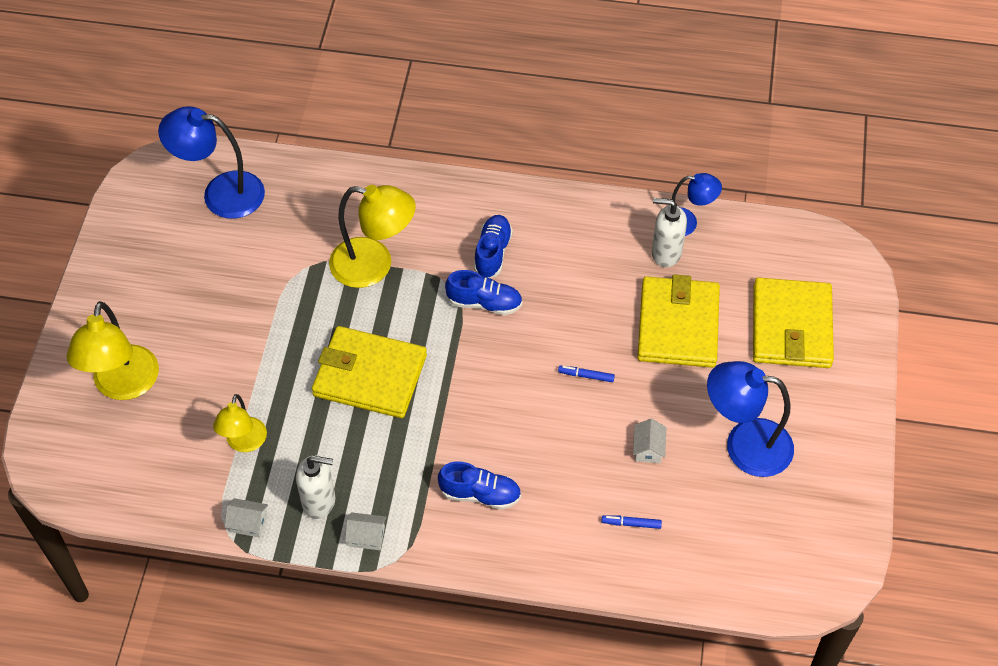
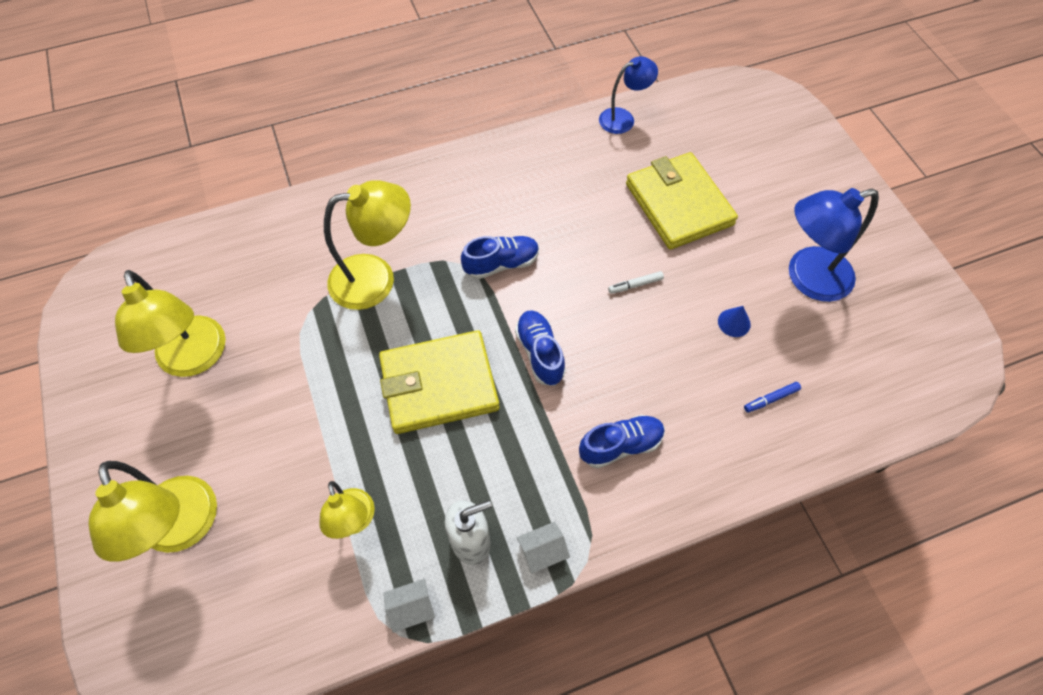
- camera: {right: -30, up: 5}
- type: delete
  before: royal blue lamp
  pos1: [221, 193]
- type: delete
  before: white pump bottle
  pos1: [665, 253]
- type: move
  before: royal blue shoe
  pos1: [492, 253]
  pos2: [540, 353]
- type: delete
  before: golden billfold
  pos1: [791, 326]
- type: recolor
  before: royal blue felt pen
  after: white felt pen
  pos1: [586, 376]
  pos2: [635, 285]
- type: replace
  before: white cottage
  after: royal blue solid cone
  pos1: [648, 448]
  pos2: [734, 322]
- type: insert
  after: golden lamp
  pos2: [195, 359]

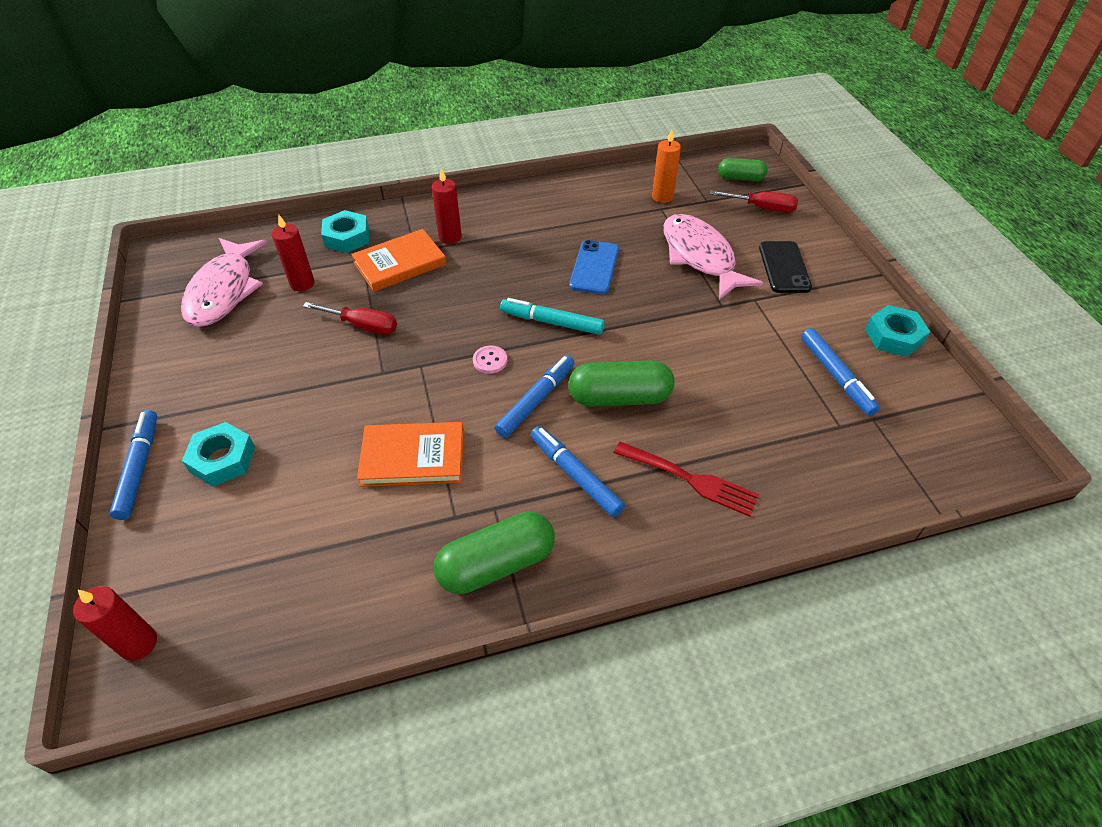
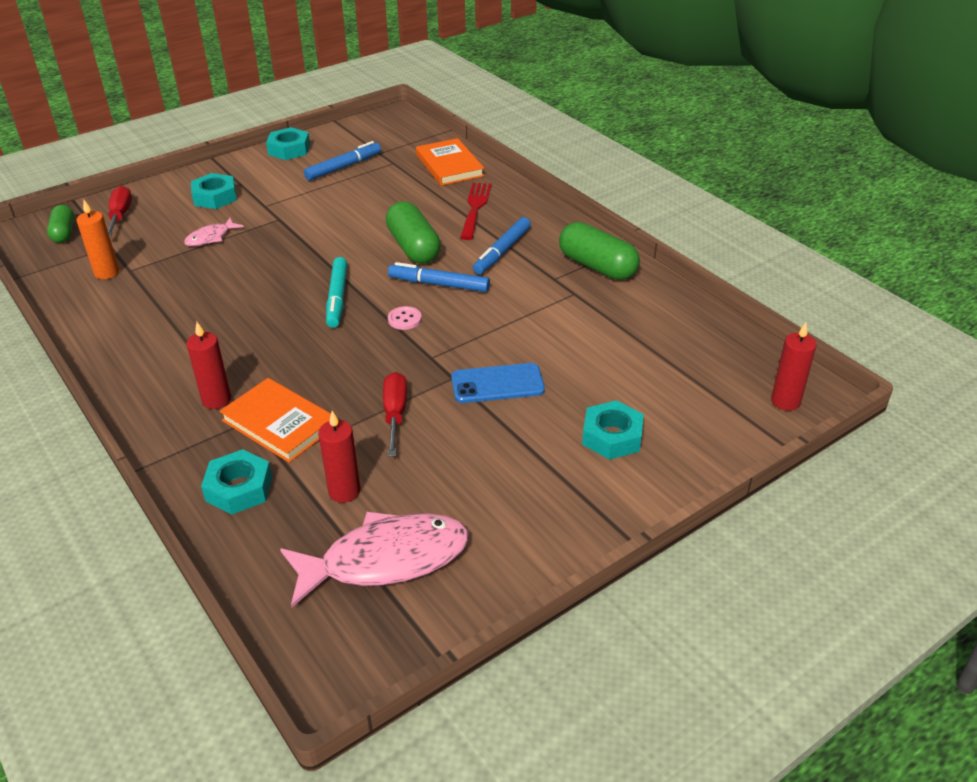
- camera: {right: -110, up: -10}
- type: resize
  before: pink fish
  pos1: [700, 257]
  pos2: [210, 238]
  scale: 0.48
- type: move
  before: royal blue phone
  pos1: [594, 267]
  pos2: [497, 384]
- type: replace
  before: jet-black phone
  after: turquoise hexagon nut
  pos1: [784, 267]
  pos2: [215, 197]
- type: delete
  before: royal blue felt pen
  pos1: [139, 469]
- type: move
  before: orange hardcover
  pos1: [413, 457]
  pos2: [449, 165]

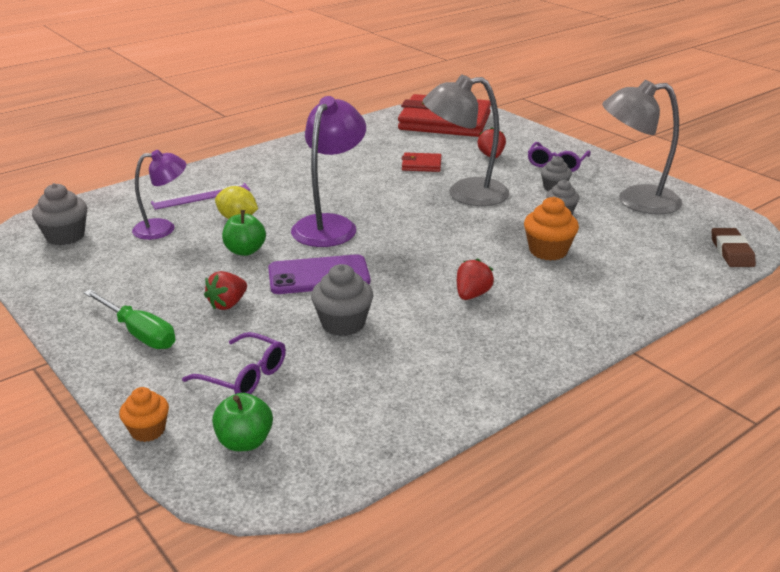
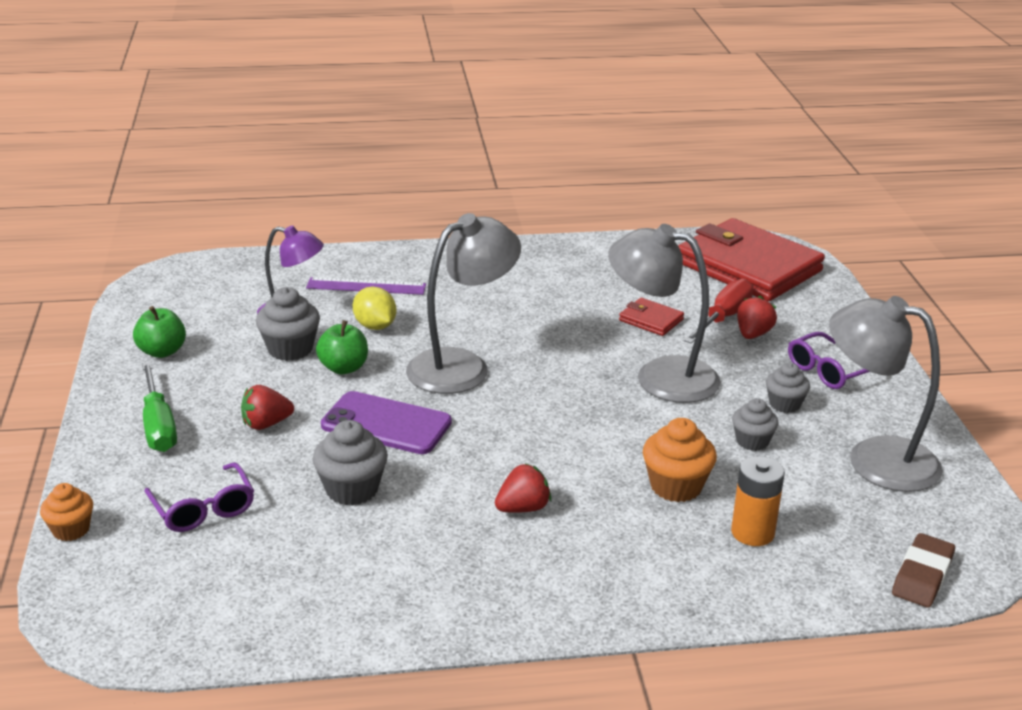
- camera: {right: 30, up: 0}
- type: recolor
  before: royal purple lamp
  after: ash-grey lamp
  pos1: [330, 225]
  pos2: [462, 366]
- type: move
  before: ash-grey muffin
  pos1: [65, 236]
  pos2: [290, 349]
- type: move
  before: green apple fruit
  pos1: [244, 442]
  pos2: [162, 351]
- type: insert
  after: crimson screwdriver
  pos2: [723, 318]
- type: insert
  after: orange AA battery
  pos2: [752, 532]

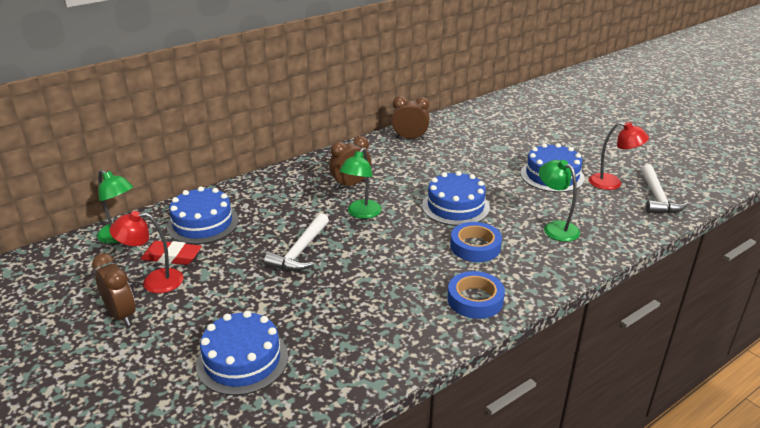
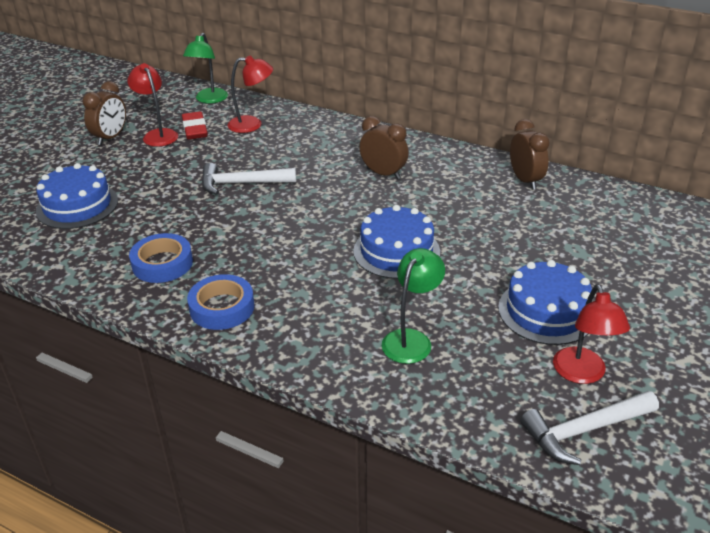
- camera: {right: 65, up: 5}
- type: delete
  before: green lamp
  pos1: [361, 213]
- type: replace
  before: royal blue gateau
  after: crimson lamp
  pos1: [203, 223]
  pos2: [252, 125]
- type: move
  before: royal blue roll of tape
  pos1: [475, 246]
  pos2: [162, 263]

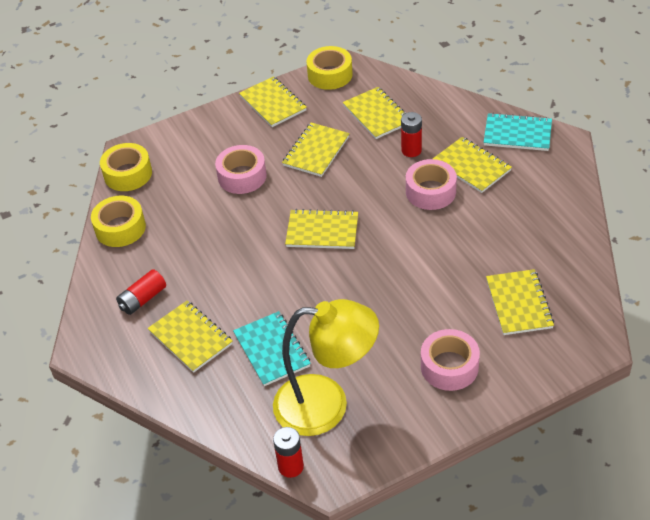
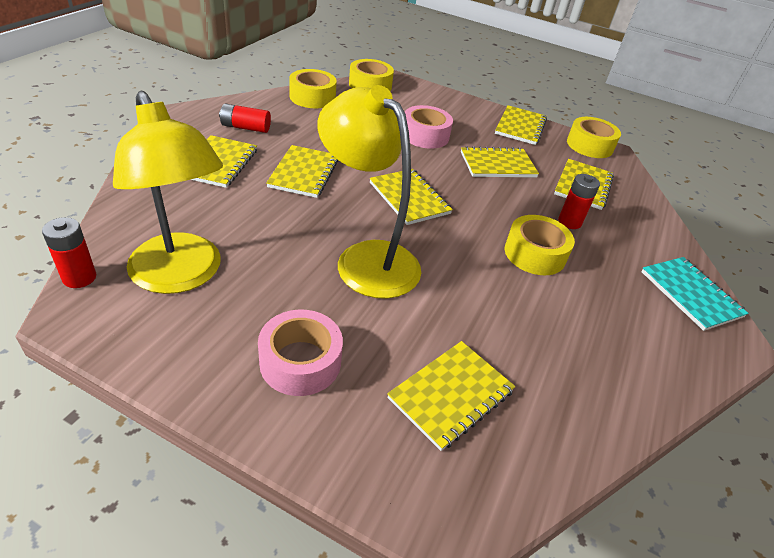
- camera: {right: 45, up: -5}
- type: move
  before: golden notepad
  pos1: [471, 166]
  pos2: [304, 173]
- type: recolor
  before: pink roll of tape
  after: golden roll of tape
  pos1: [430, 191]
  pos2: [534, 254]
- type: delete
  before: turquoise notepad
  pos1: [271, 350]
- type: insert
  after: golden lamp
  pos2: [367, 258]

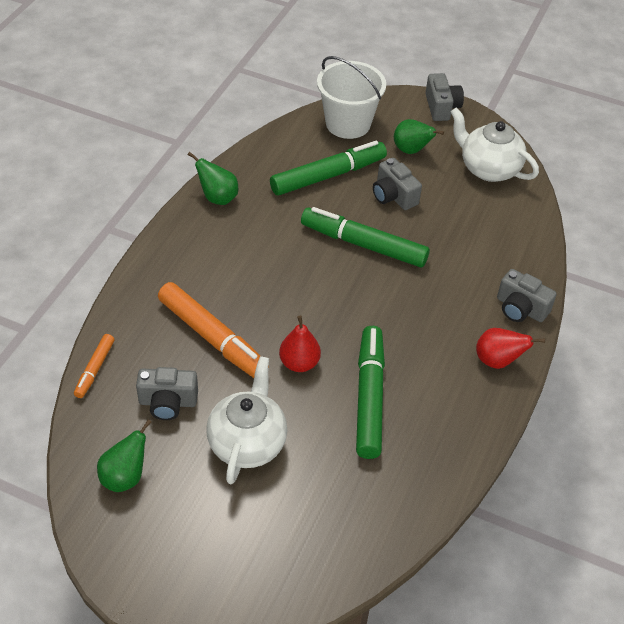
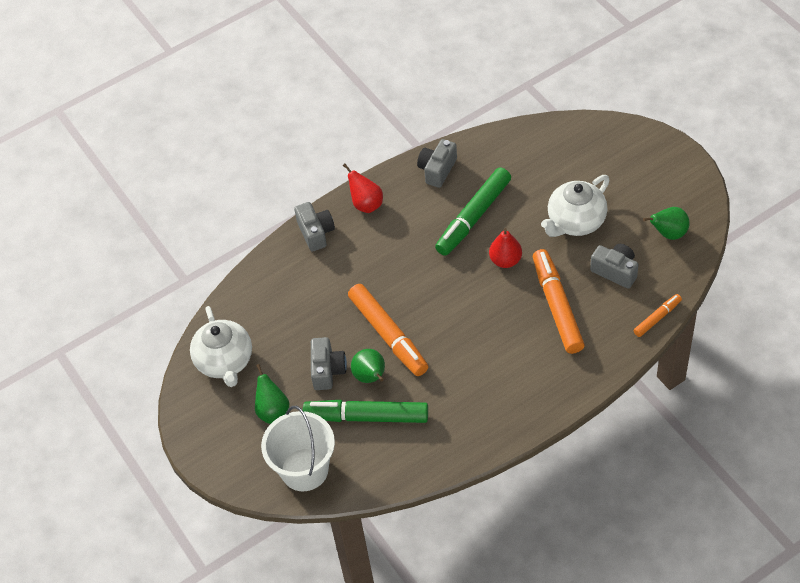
- camera: {right: -140, up: 5}
- type: move
  before: ash-grey photo camera
  pos1: [441, 107]
  pos2: [437, 170]
- type: move
  before: green pear fruit
  pos1: [217, 198]
  pos2: [371, 377]
- type: recolor
  before: green felt pen
  after: orange felt pen
  pos1: [363, 244]
  pos2: [388, 335]

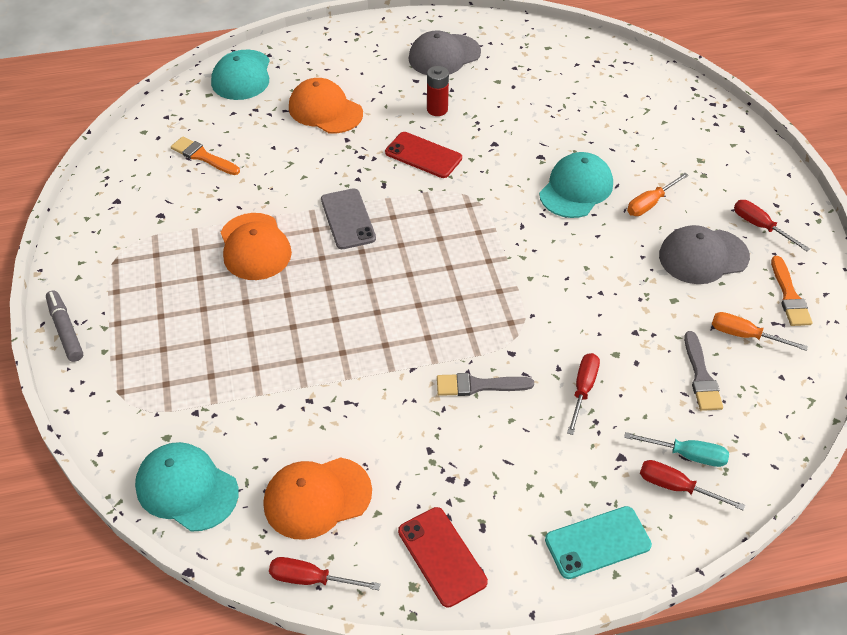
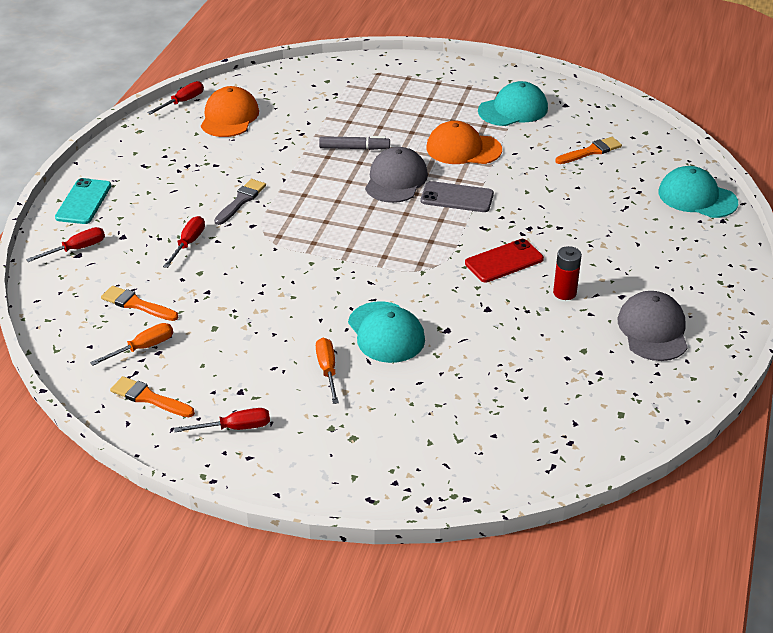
- camera: {right: 120, up: -10}
- type: delete
  before: orange cap
  pos1: [325, 110]
- type: move
  before: ash-grey cap
  pos1: [703, 256]
  pos2: [396, 180]
- type: move
  before: ash-grey felt pen
  pos1: [66, 330]
  pos2: [354, 148]
- type: recolor
  before: ash-grey brush
  after: orange brush
  pos1: [701, 376]
  pos2: [136, 304]
- type: rotate
  before: crimson screwdriver
  pos1: [583, 390]
  pos2: [188, 243]
  turn: -120
- type: delete
  before: turquoise screwdriver
  pos1: [687, 455]
- type: move
  before: turquoise cap
  pos1: [186, 488]
  pos2: [513, 109]
- type: delete
  before: crimson phone
  pos1: [442, 556]

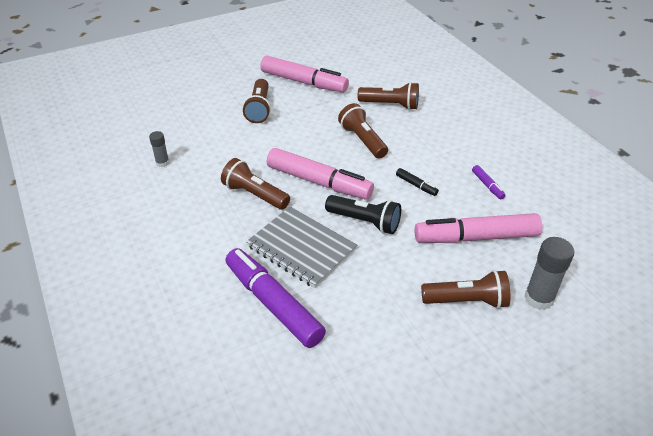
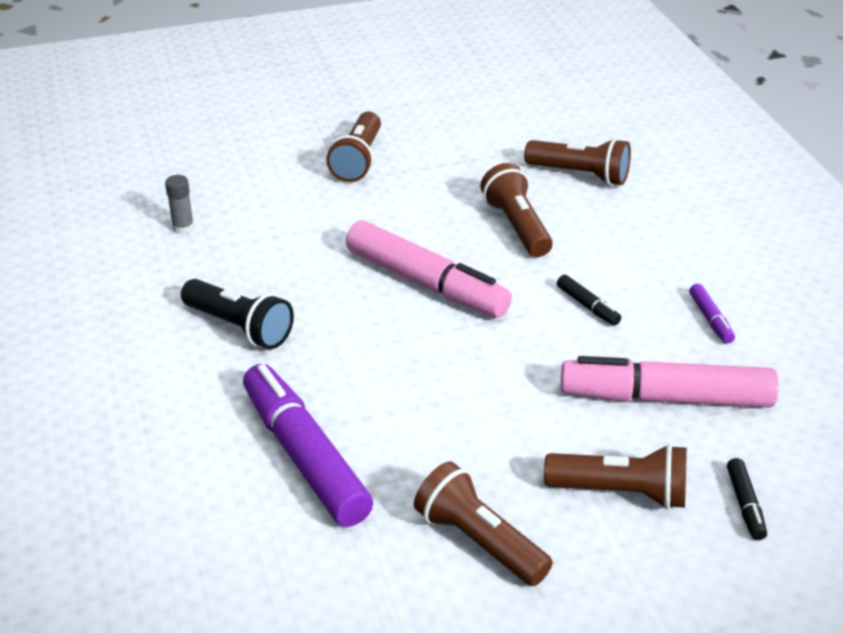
- camera: {right: 10, up: -5}
- type: delete
  before: pink felt pen
  pos1: [304, 82]
- type: move
  before: russet torch
  pos1: [255, 195]
  pos2: [479, 542]
- type: move
  before: jet-black torch
  pos1: [365, 222]
  pos2: [239, 327]
- type: delete
  before: ash-grey notepad
  pos1: [301, 248]
- type: replace
  before: ash-grey glue
  after: jet-black felt pen
  pos1: [539, 298]
  pos2: [745, 504]

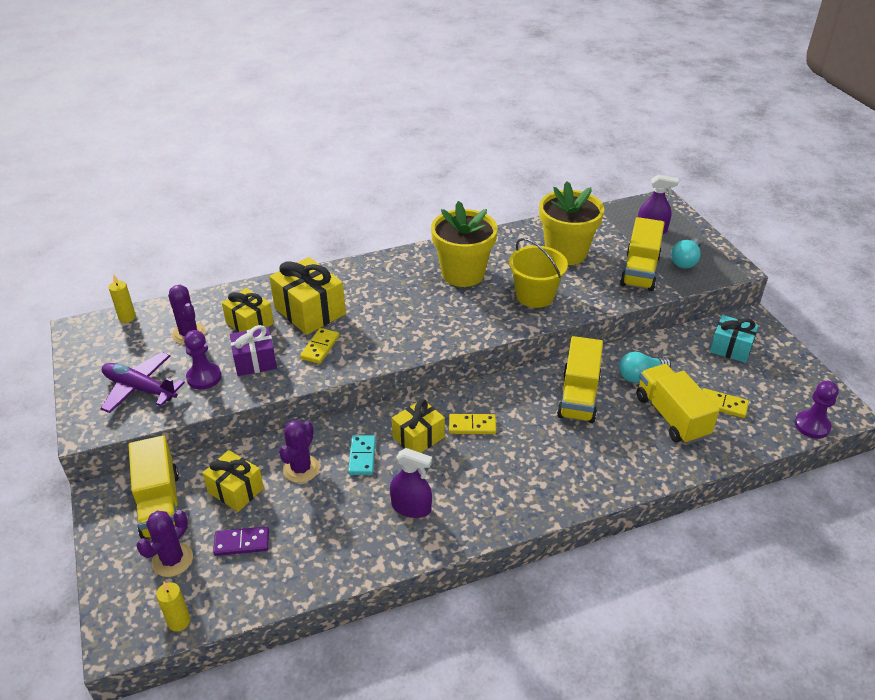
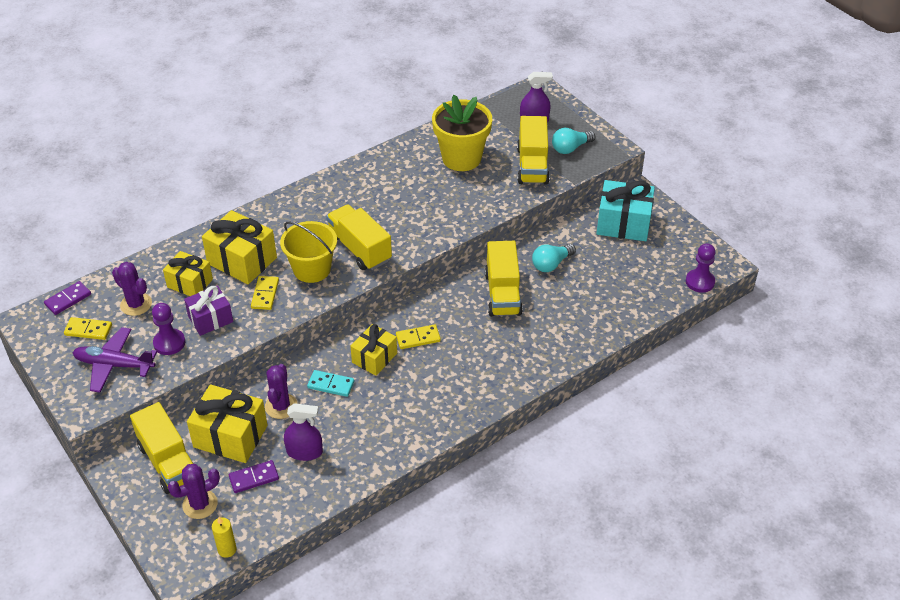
- camera: {right: -15, up: 5}
- type: delete
  before: golden plant pot
  pos1: [463, 274]
- type: move
  before: golden sand bucket
  pos1: [535, 295]
  pos2: [312, 269]
- type: rotate
  before: turquoise light bulb
  pos1: [685, 261]
  pos2: [570, 148]
  turn: 45
- type: replace
  before: golden wax candle
  after: royal purple domino
  pos1: [127, 317]
  pos2: [68, 299]
- type: resize
  before: turquoise wrapped gift
  pos1: [730, 348]
  pos2: [623, 223]
  scale: 1.55
- type: move
  before: golden truck
  pos1: [671, 416]
  pos2: [359, 249]
- type: move
  before: golden domino
  pos1: [722, 405]
  pos2: [88, 330]
- type: rotate
  before: turquoise domino
  pos1: [362, 456]
  pos2: [331, 385]
  turn: -60
- type: move
  before: royal purple sprayer
  pos1: [411, 507]
  pos2: [304, 452]
- type: resize
  before: golden wrapped gift
  pos1: [235, 490]
  pos2: [230, 436]
  scale: 1.55
- type: rotate
  before: royal purple prickly plant
  pos1: [172, 560]
  pos2: [200, 504]
  turn: 45

